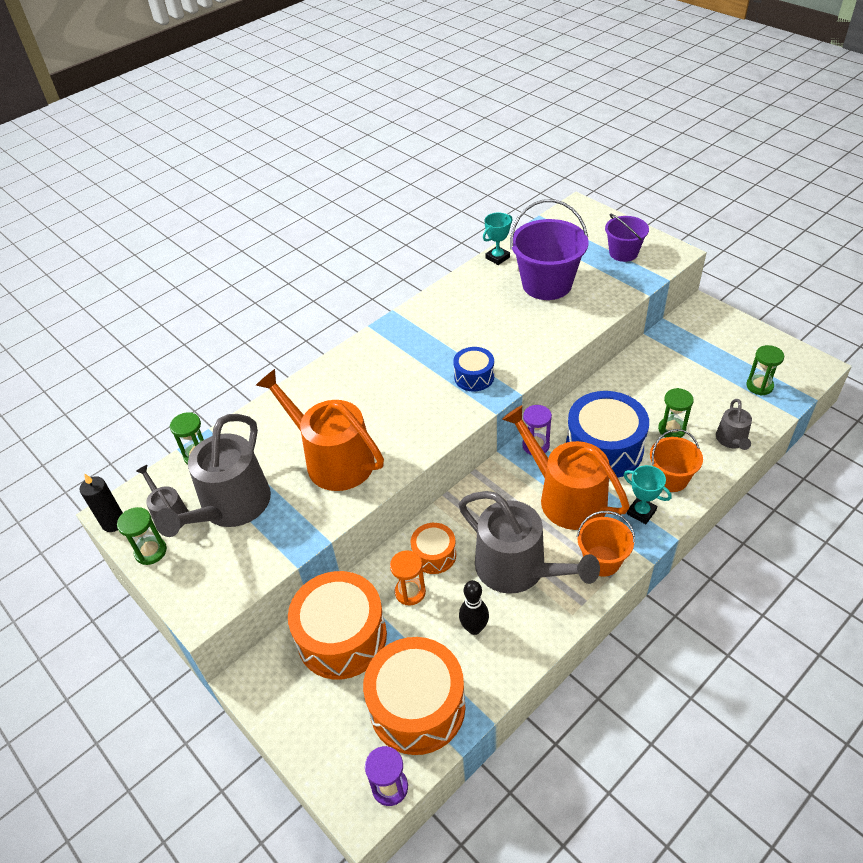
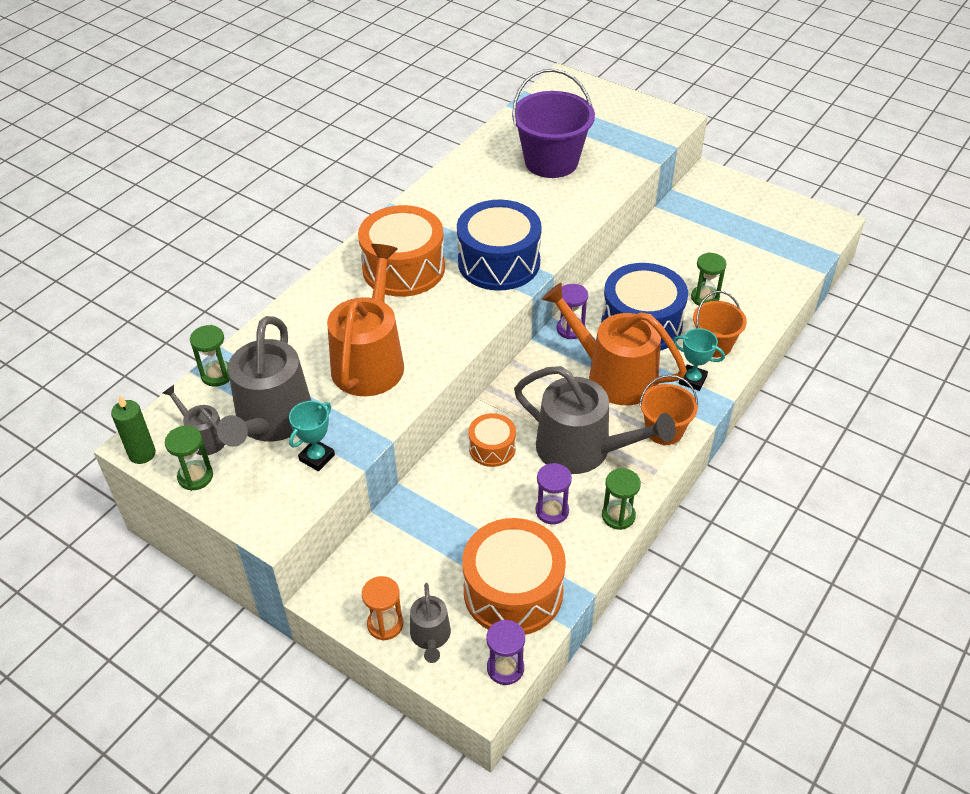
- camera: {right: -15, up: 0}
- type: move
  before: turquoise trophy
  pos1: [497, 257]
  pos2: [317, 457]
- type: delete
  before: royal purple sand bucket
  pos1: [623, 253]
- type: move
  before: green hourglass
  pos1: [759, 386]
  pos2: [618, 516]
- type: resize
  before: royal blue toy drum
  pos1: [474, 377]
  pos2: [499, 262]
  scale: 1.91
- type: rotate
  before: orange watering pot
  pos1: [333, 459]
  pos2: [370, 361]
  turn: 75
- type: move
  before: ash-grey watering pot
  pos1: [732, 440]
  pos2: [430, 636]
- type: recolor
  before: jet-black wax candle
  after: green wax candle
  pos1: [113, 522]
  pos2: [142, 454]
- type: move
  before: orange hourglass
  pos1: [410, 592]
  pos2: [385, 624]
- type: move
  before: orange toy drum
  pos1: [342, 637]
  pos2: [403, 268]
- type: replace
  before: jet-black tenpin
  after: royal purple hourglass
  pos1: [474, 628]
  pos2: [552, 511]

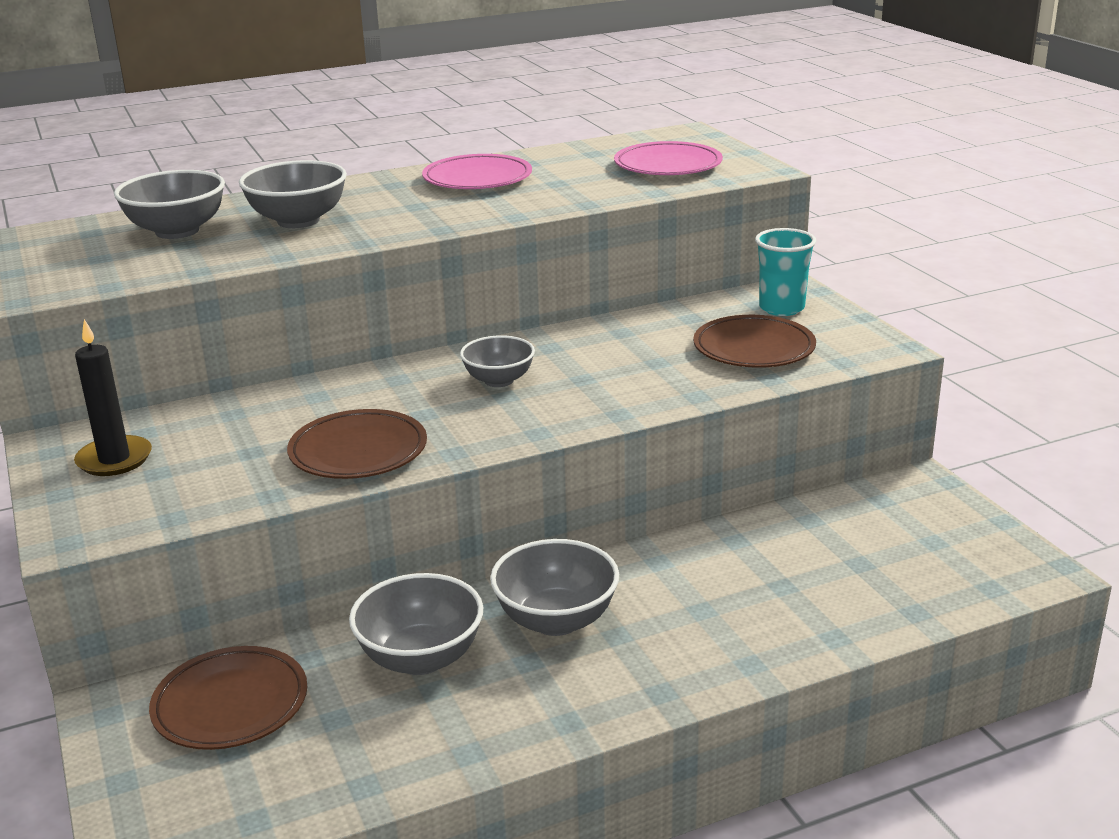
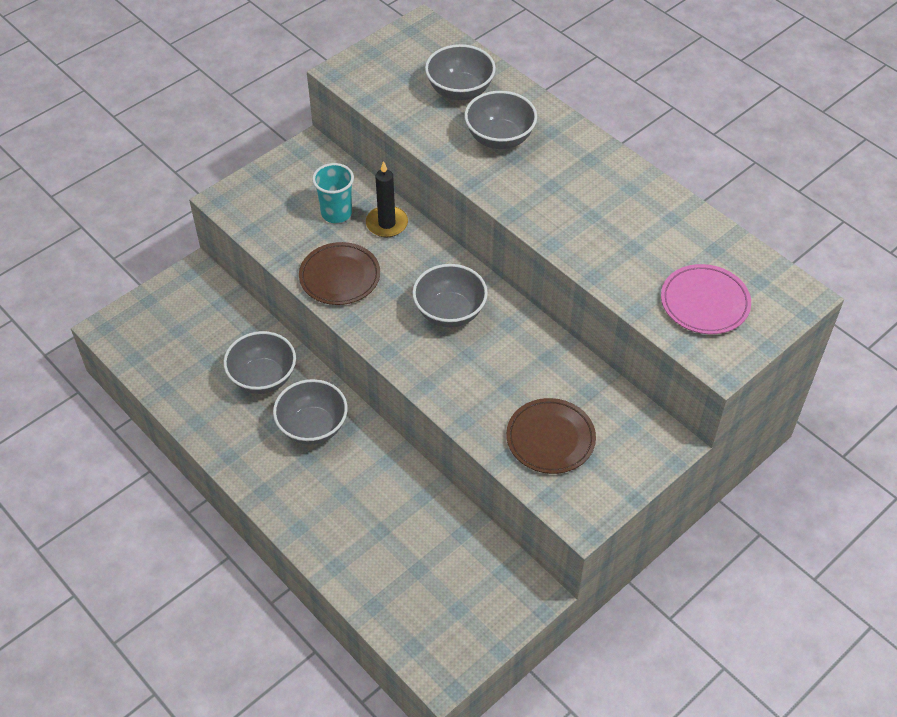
- camera: {right: 70, up: 25}
- type: delete
  before: pink dinner plate
  pos1: [477, 179]
- type: move
  before: turquoise tumbler
  pos1: [781, 308]
  pos2: [336, 213]
- type: move
  before: jet-black wax candle
  pos1: [114, 459]
  pos2: [387, 223]
- type: resize
  before: ash-grey bowl
  pos1: [499, 380]
  pos2: [449, 312]
  scale: 1.51
- type: delete
  before: russet dinner plate
  pos1: [230, 704]

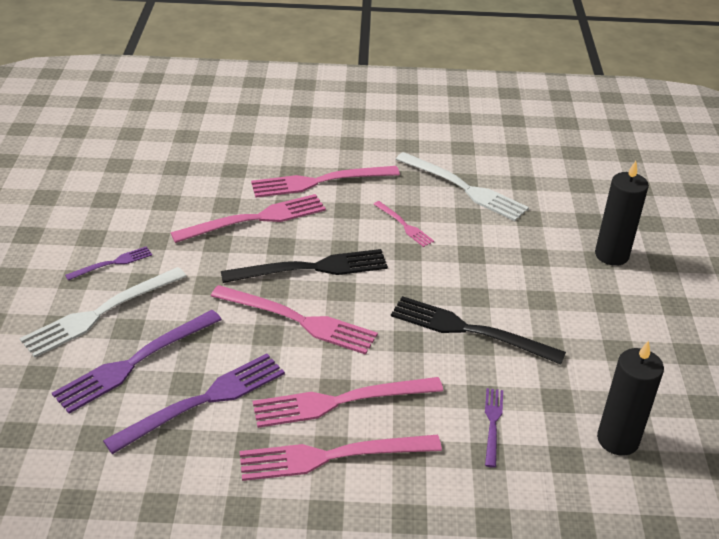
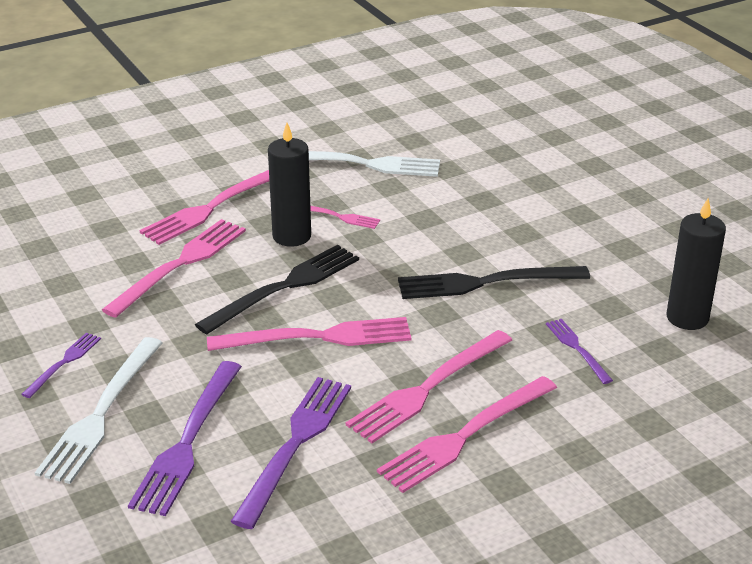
- camera: {right: -30, up: -5}
- type: move
  before: jet-black wax candle
  pos1: [611, 255]
  pos2: [291, 236]

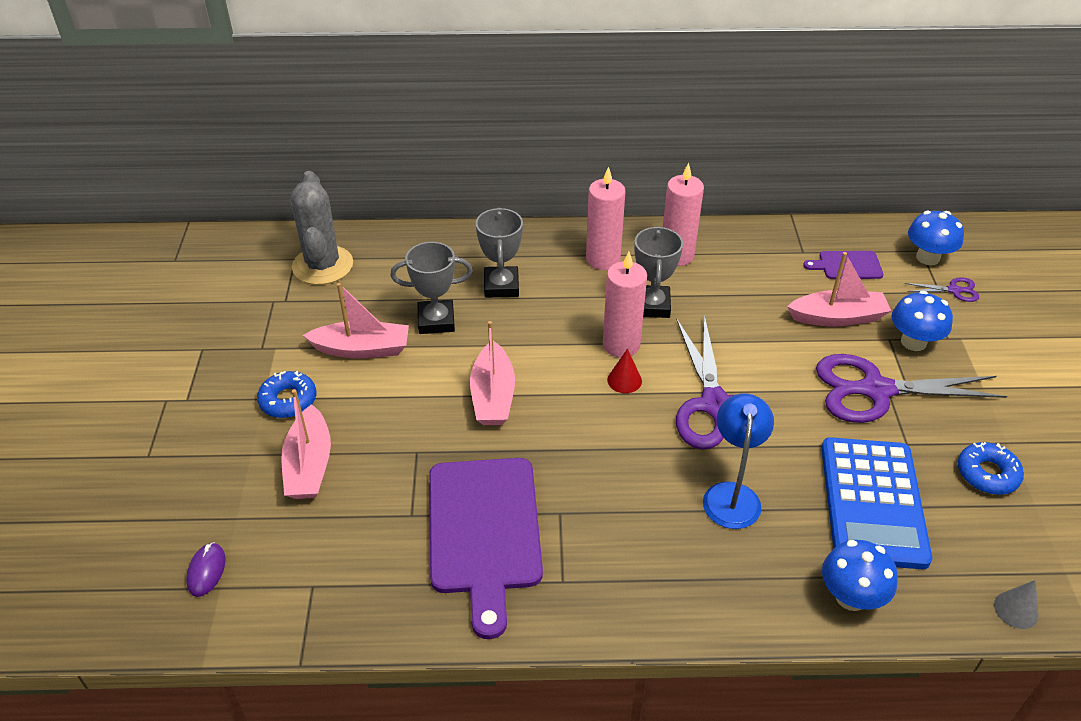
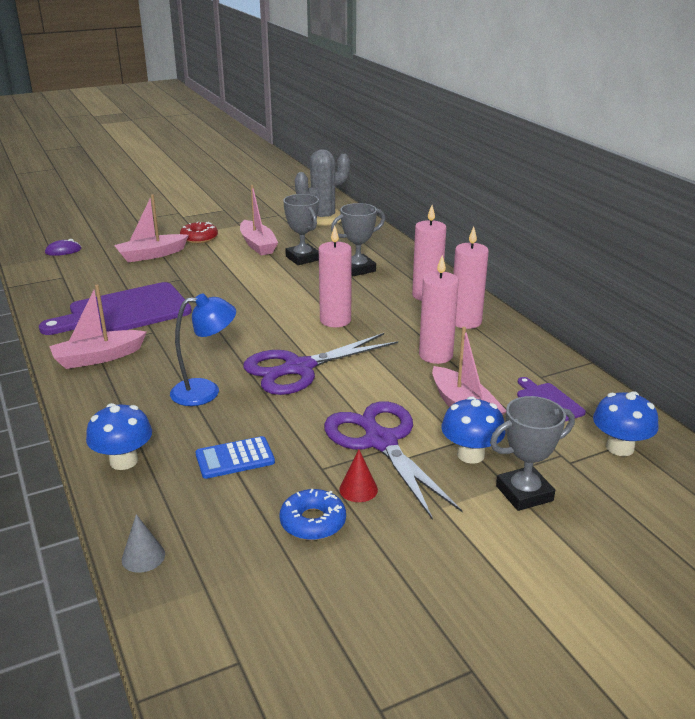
- camera: {right: 65, up: -15}
- type: move
  before: ash-grey trophy
  pos1: [652, 305]
  pos2: [524, 493]
- type: delete
  before: royal purple pair of scissors
  pos1: [954, 290]
- type: move
  before: pink sailboat
  pos1: [493, 396]
  pos2: [98, 357]
- type: move
  before: crimson solid cone
  pos1: [624, 380]
  pos2: [358, 489]
- type: recolor
  before: royal blue donut
  after: crimson donut
  pos1: [288, 400]
  pos2: [199, 238]
- type: resize
  before: royal blue adding machine
  pos1: [873, 502]
  pos2: [235, 458]
  scale: 0.52
- type: insert
  after: pink wax candle
  pos2: [435, 355]

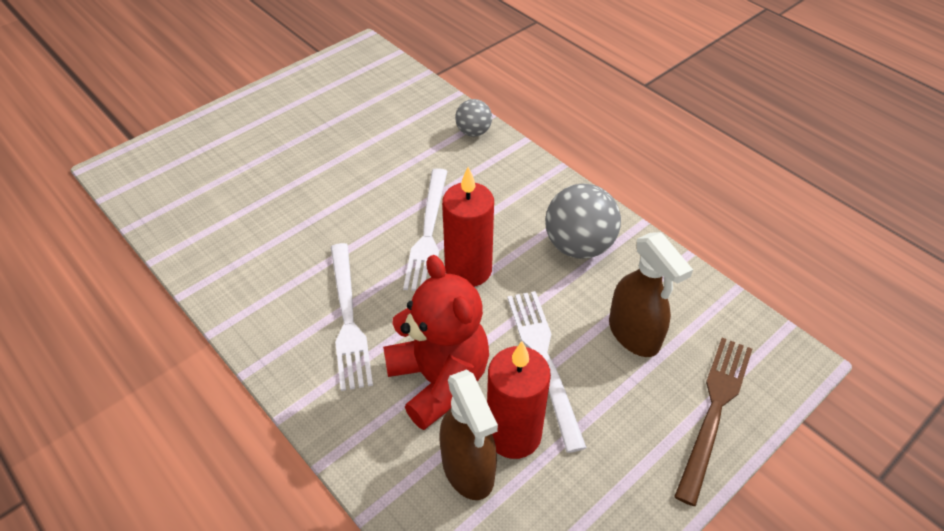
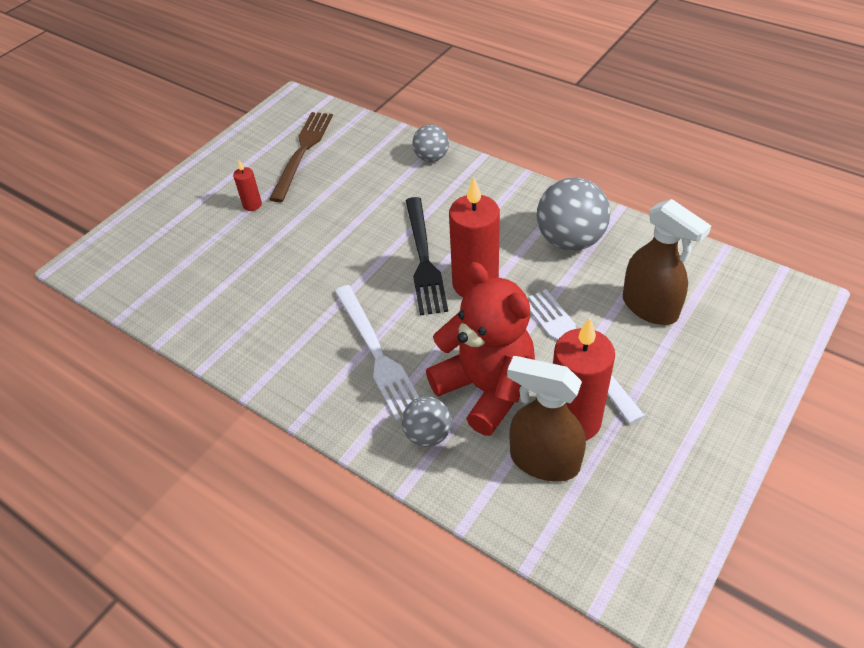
- camera: {right: -10, up: 0}
- type: recolor
  before: white dinner fork
  after: jet-black dinner fork
  pos1: [428, 233]
  pos2: [423, 258]
- type: move
  before: russet dinner fork
  pos1: [714, 411]
  pos2: [302, 152]
- type: rotate
  before: russet sprayer
  pos1: [468, 469]
  pos2: [543, 461]
  turn: 150
- type: insert
  after: crimson wax candle
  pos2: [252, 205]
- type: insert
  after: ash-grey ball
  pos2: [428, 434]

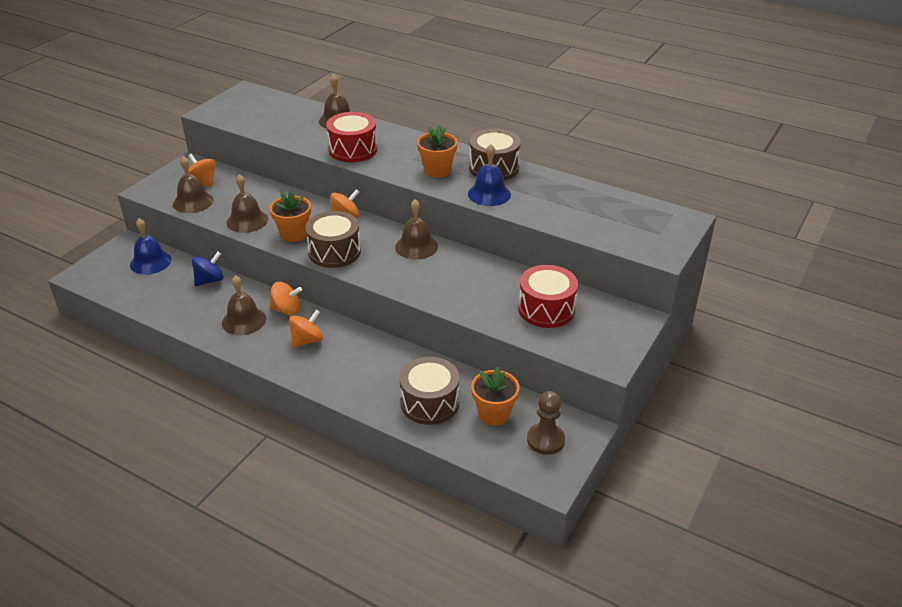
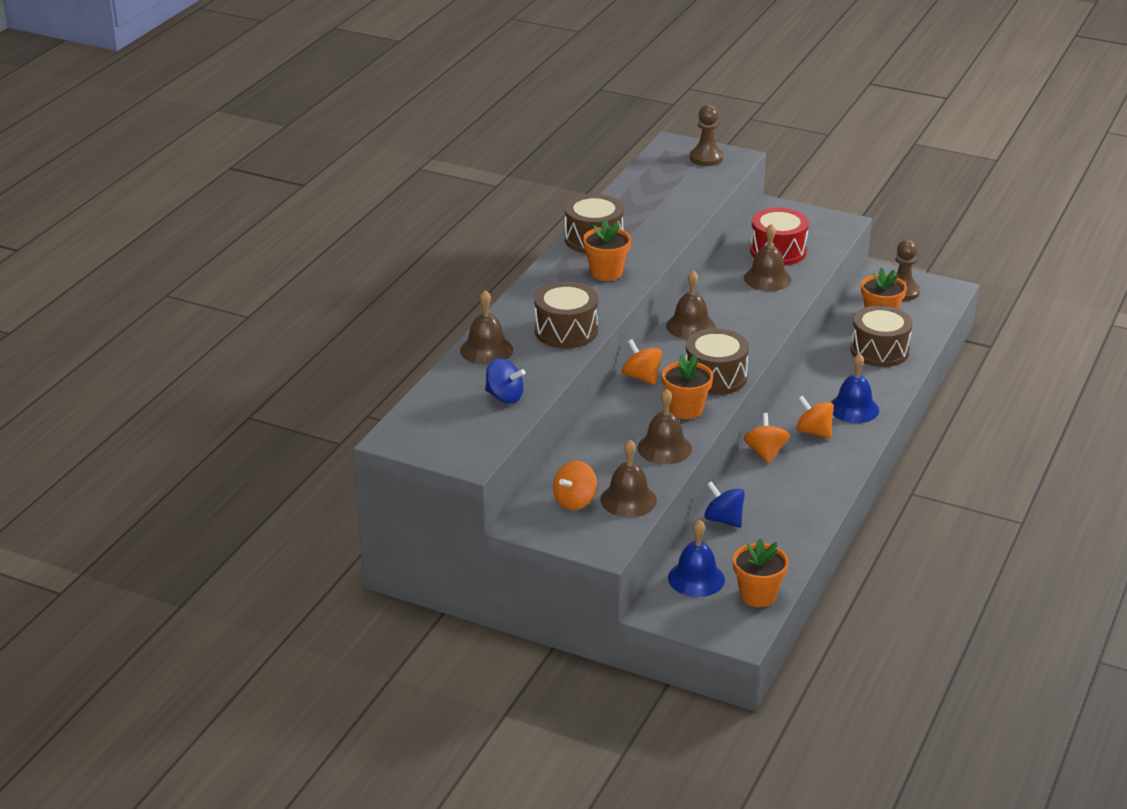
- camera: {right: -95, up: -5}
- type: recolor
  before: crimson toy drum
  after: russet toy drum
  pos1: [353, 150]
  pos2: [566, 331]
- type: move
  before: royal blue bell
  pos1: [489, 194]
  pos2: [853, 408]
- type: move
  before: russet bell
  pos1: [244, 320]
  pos2: [767, 278]
- type: insert
  after: russet pawn
  pos2: [706, 158]
- type: insert
  after: royal blue spinning top
  pos2: [504, 397]
- type: insert
  after: orange plant pot
  pos2: [758, 595]

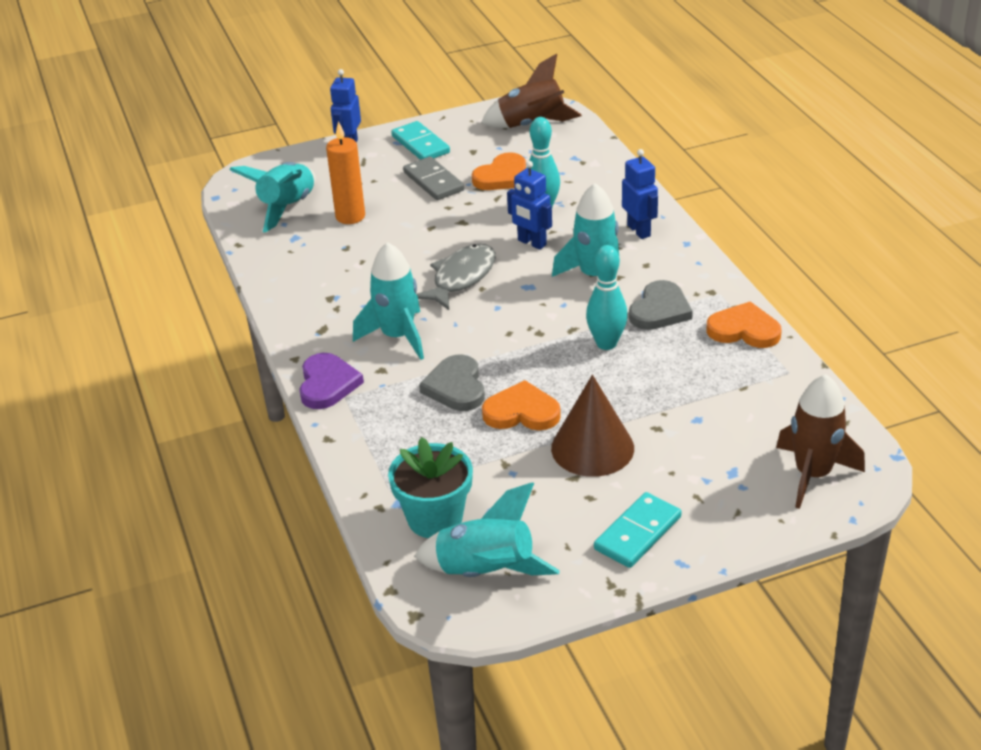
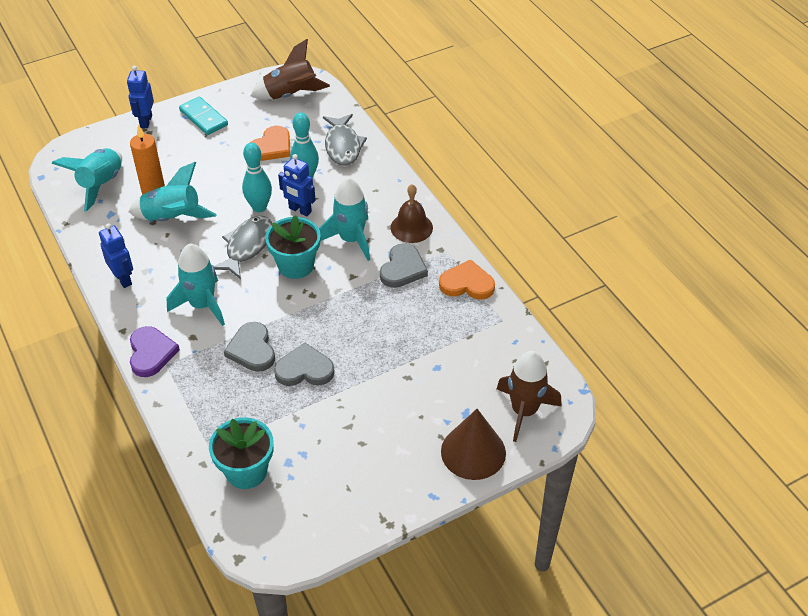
- camera: {right: -10, up: 10}
- type: move
  before: royal blue toy robot
  pos1: [639, 231]
  pos2: [123, 279]
- type: delete
  before: ash-grey domino
  pos1: [434, 181]
- type: move
  before: turquoise tenpin
  pos1: [606, 343]
  pos2: [259, 207]
- type: move
  before: russet solid cone
  pos1: [592, 448]
  pos2: [473, 452]
- type: recolor
  before: orange heart
  after: ash-grey heart
  pos1: [521, 412]
  pos2: [304, 369]
- type: move
  before: turquoise rocket
  pos1: [486, 572]
  pos2: [172, 218]
- type: delete
  before: turquoise domino
  pos1: [638, 533]
- type: insert
  after: ash-grey fish
  pos2: [343, 146]
- type: insert
  after: russet bell
  pos2: [411, 227]
- type: insert
  after: turquoise plant pot
  pos2: [296, 265]

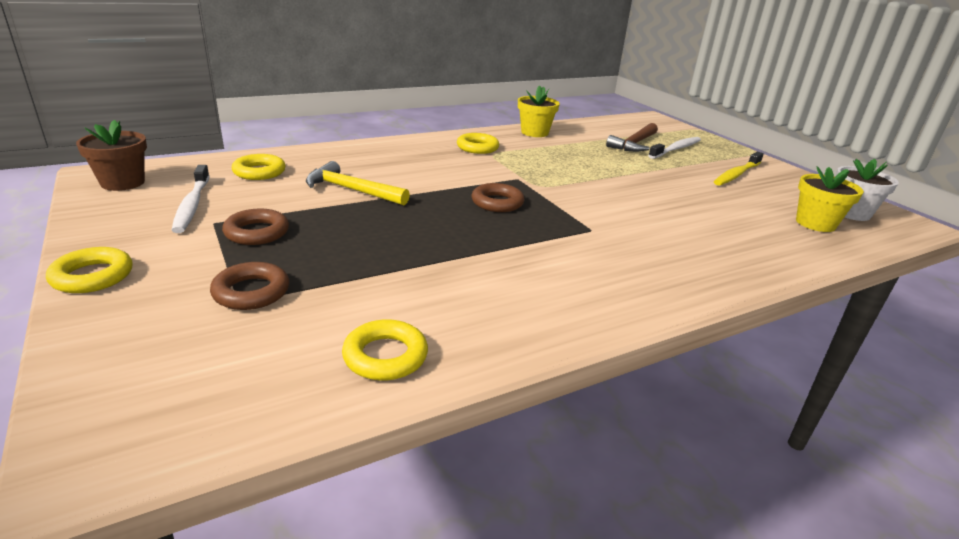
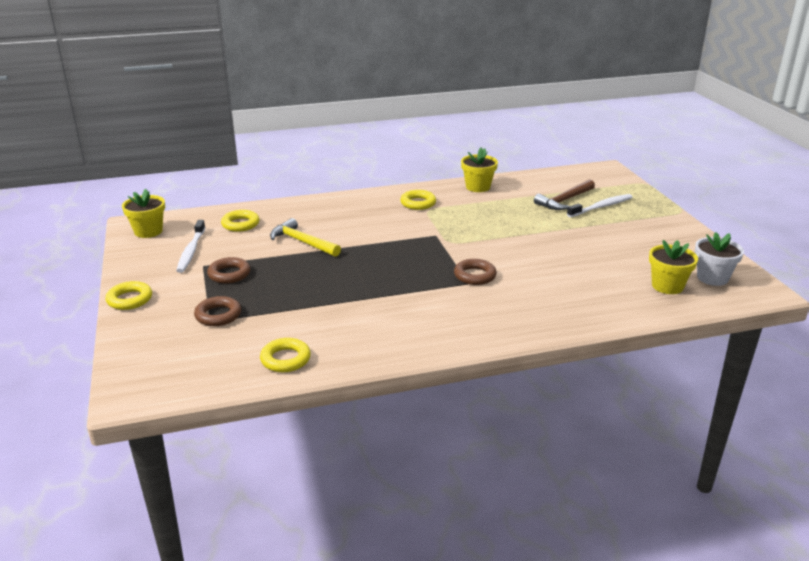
- camera: {right: 15, up: 0}
- type: recolor
  before: russet plant pot
  after: golden plant pot
  pos1: [123, 183]
  pos2: [148, 231]
- type: delete
  before: golden toothbrush
  pos1: [736, 174]
- type: move
  before: russet torus
  pos1: [497, 203]
  pos2: [474, 276]

